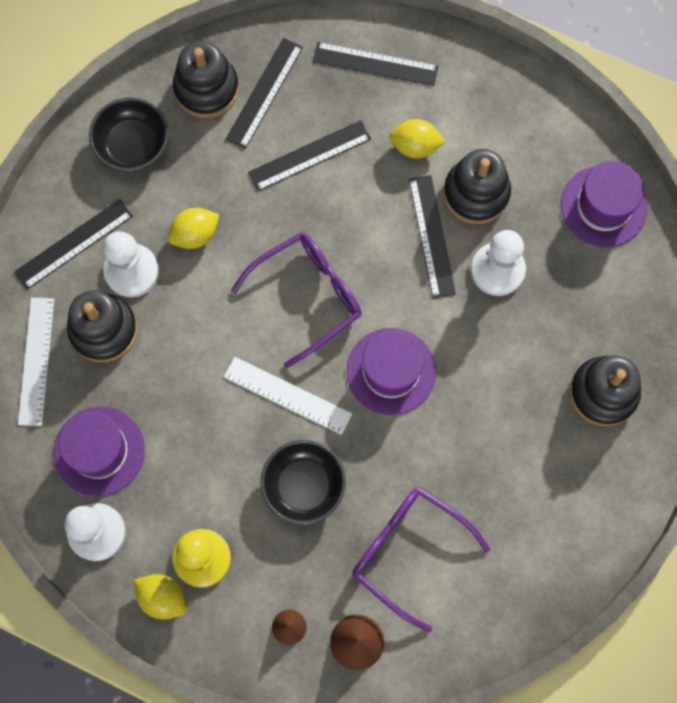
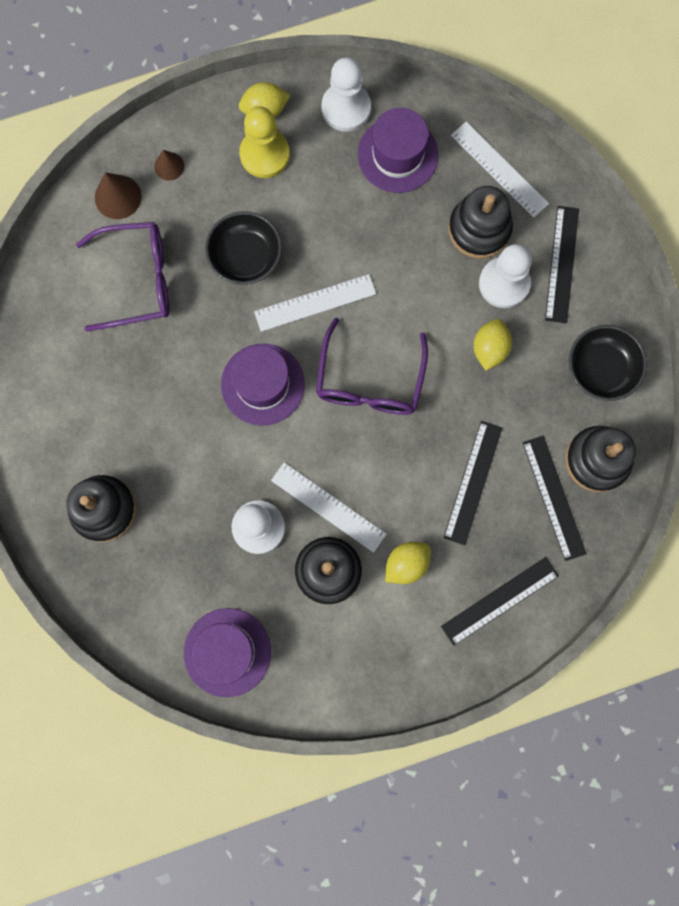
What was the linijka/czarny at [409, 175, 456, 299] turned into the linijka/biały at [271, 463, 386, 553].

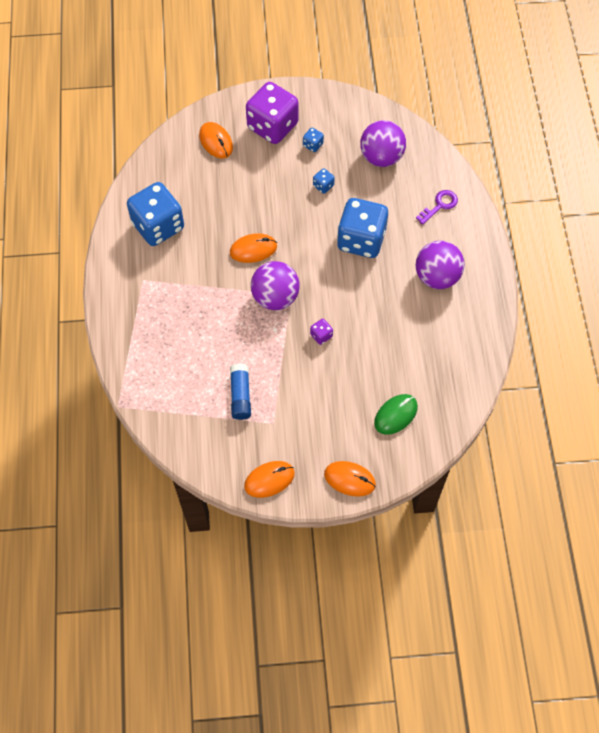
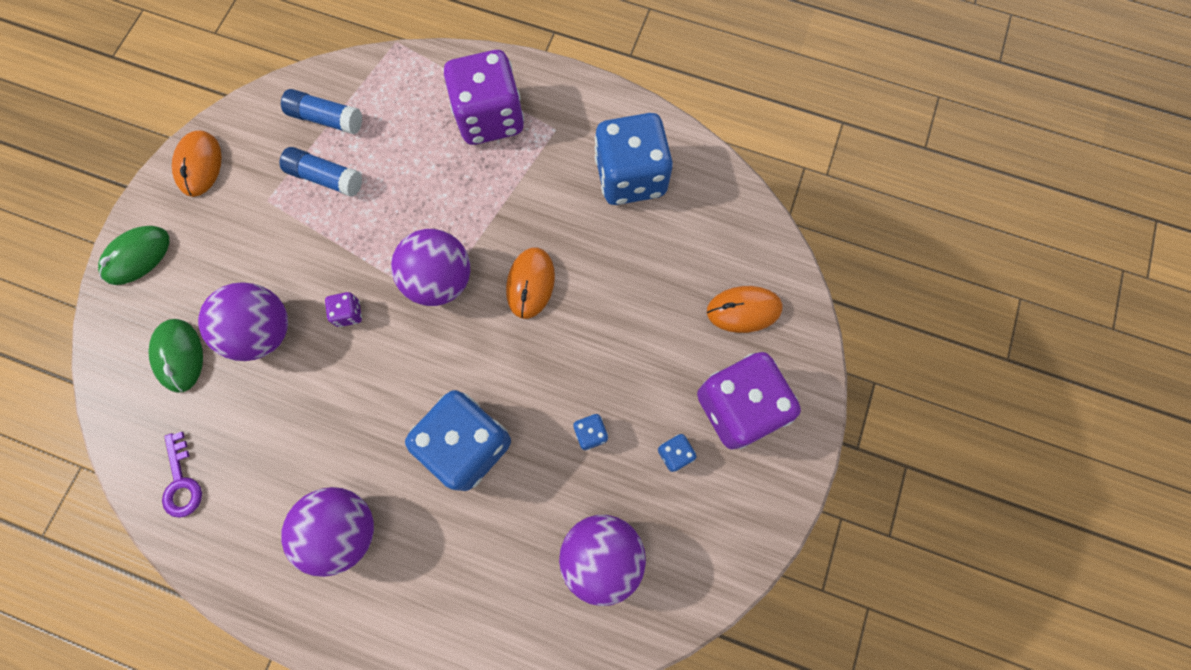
The klucz/fioletowy ended up elsewhere, having gone from [416, 190, 458, 225] to [162, 432, 202, 518]. What was the myszka/pomarańczowy at [324, 461, 376, 497] turned into the myszka/zielony at [98, 226, 169, 285]. The second view gained the kostka do gry/fioletowy at [444, 50, 524, 145]. The second view gained the klej w sztyfcie/niebieski at [281, 89, 362, 135]. The second view gained the piłka/fioletowy at [198, 282, 288, 361].

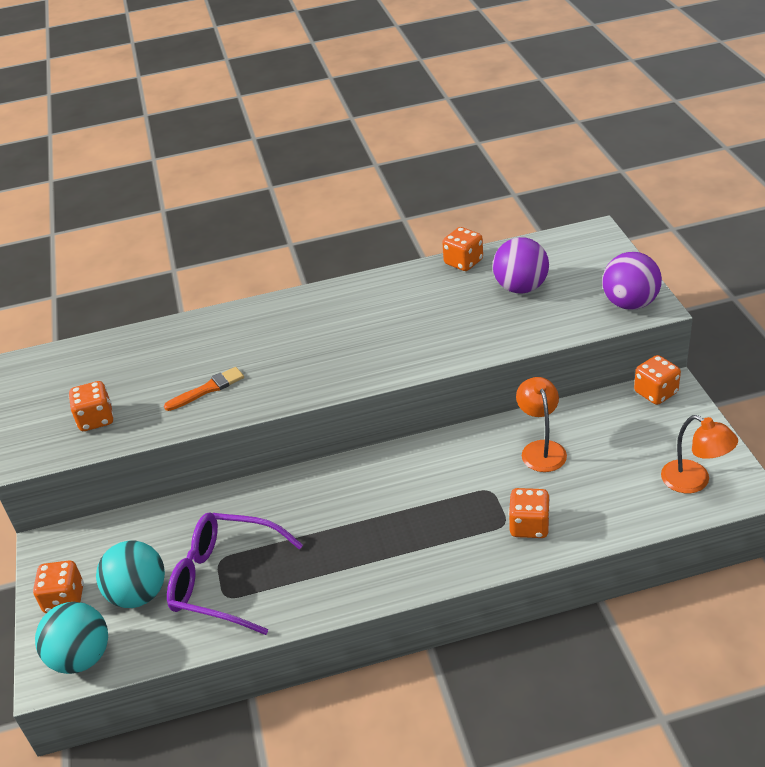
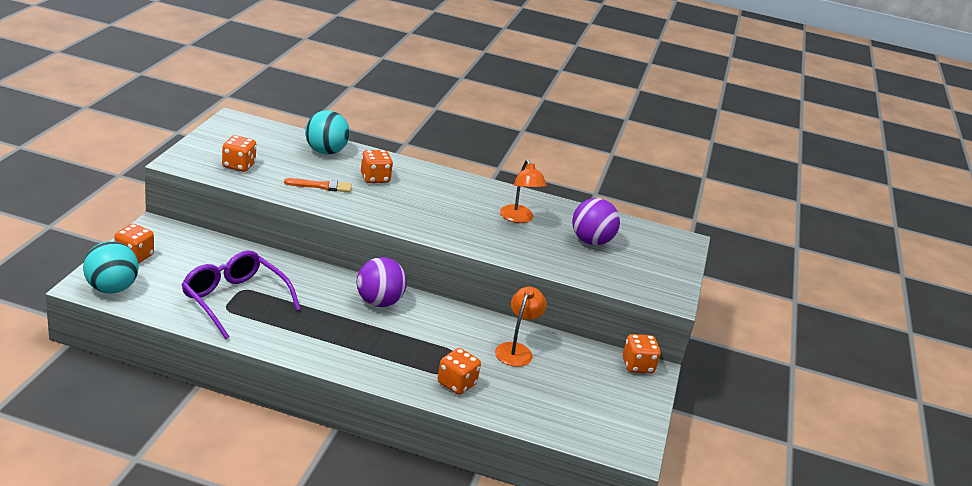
The kostka do gry/pomarańczowy ended up elsewhere, having gone from [442, 227, 483, 271] to [361, 150, 393, 183]. The piłka/fioletowy ended up elsewhere, having gone from [602, 252, 662, 310] to [357, 257, 407, 307]. The lampka/pomarańczowy ended up elsewhere, having gone from [661, 415, 738, 493] to [500, 160, 547, 223]. The piłka/turkusowy ended up elsewhere, having gone from [96, 541, 165, 608] to [305, 110, 350, 154].

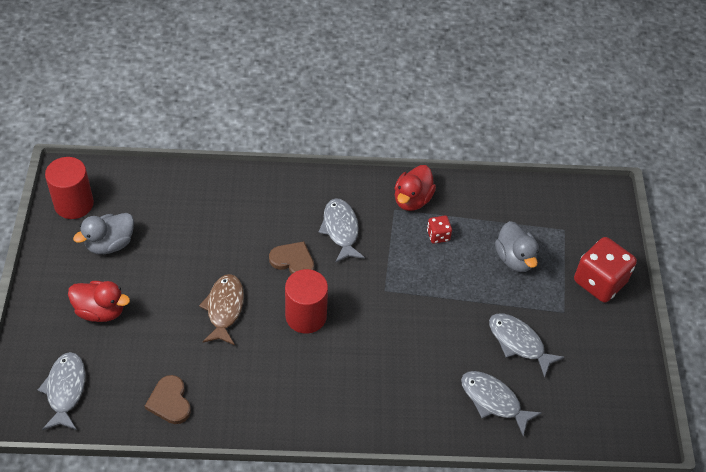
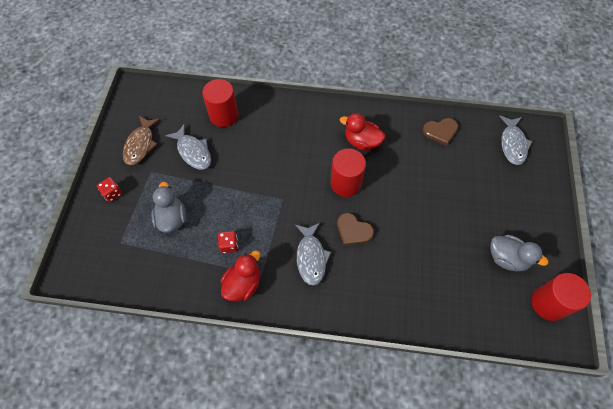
The kaczka/szary at [73, 213, 134, 254] ended up facing another way, 60 degrees clockwise from before. The size of the kostka do gry/czerwony at [574, 237, 637, 302] changed by a factor of 0.49. The ryba/brązowy ended up elsewhere, having gone from [199, 274, 244, 345] to [123, 116, 160, 165]. The kaczka/czerwony ended up elsewhere, having gone from [68, 281, 130, 322] to [340, 113, 385, 151]. Where the ryba/szary stood at [461, 371, 542, 436], the walec/czerwony came to stand at [202, 79, 238, 127]. The serce/brązowy at [145, 375, 191, 424] ended up facing another way, 90 degrees clockwise from before.

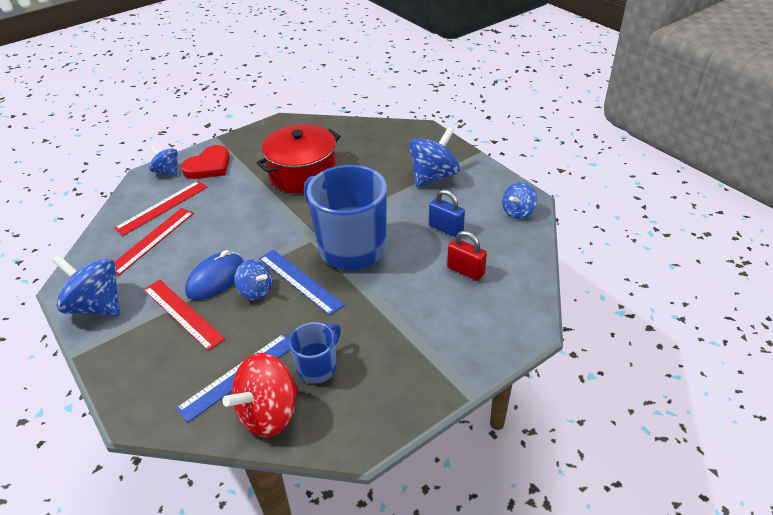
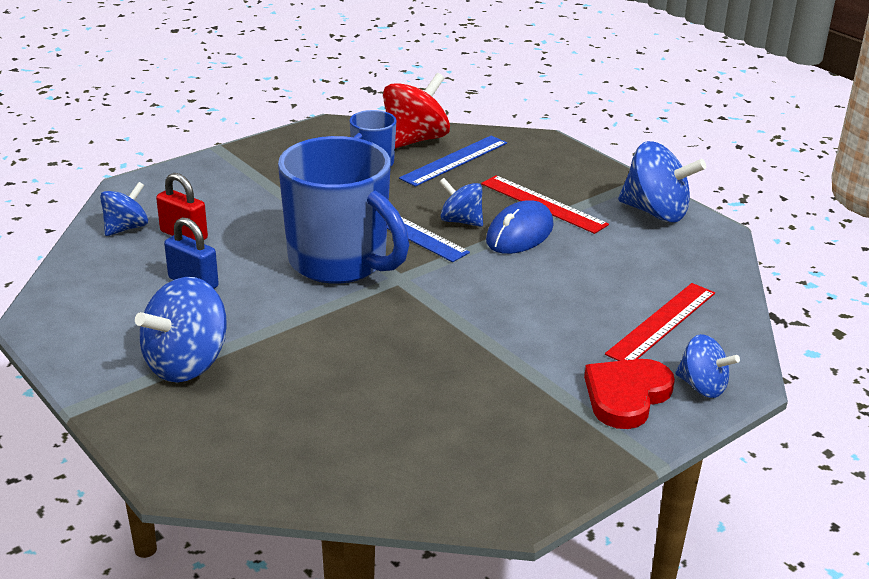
The second view lost the garnek/czerwony at [256, 124, 341, 193]. The bączek/niebieski ended up elsewhere, having gone from [502, 182, 537, 219] to [100, 182, 148, 236]. The second view lost the linijka/czerwony at [114, 208, 194, 276].

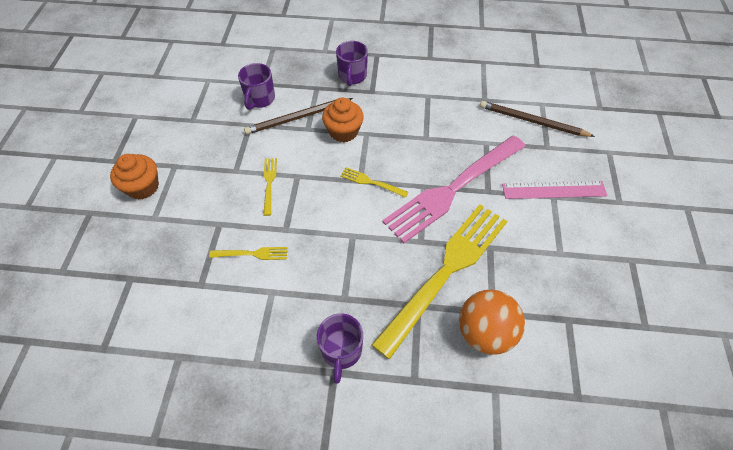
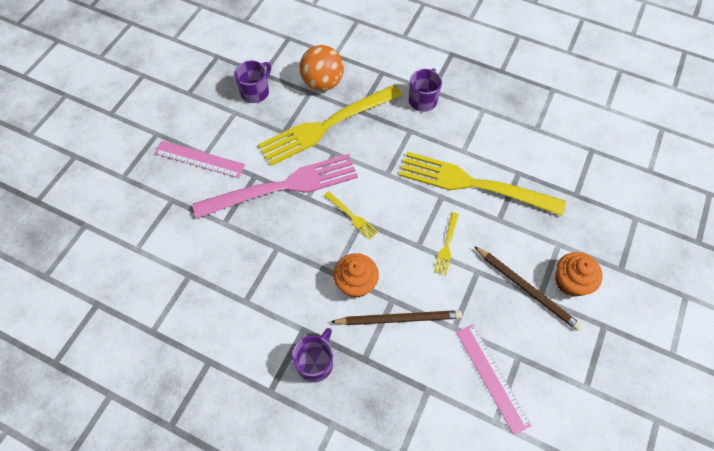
The kubek/fioletowy ended up elsewhere, having gone from [238, 63, 275, 110] to [234, 60, 271, 103]. The ołówek/brązowy ended up elsewhere, having gone from [480, 101, 595, 137] to [474, 246, 582, 331]. The size of the widelec/żółty at [209, 247, 288, 260] changed by a factor of 2.49. The second view gained the linijka/różowy at [456, 325, 531, 435].

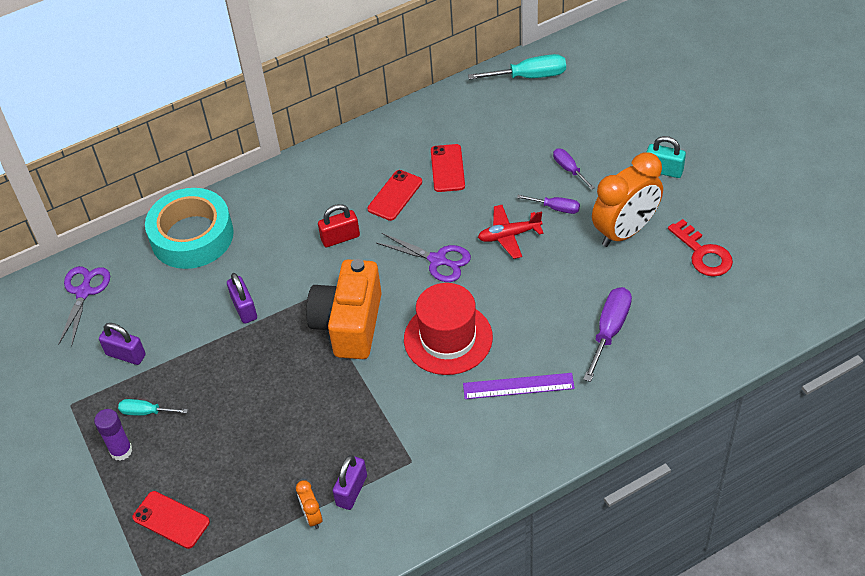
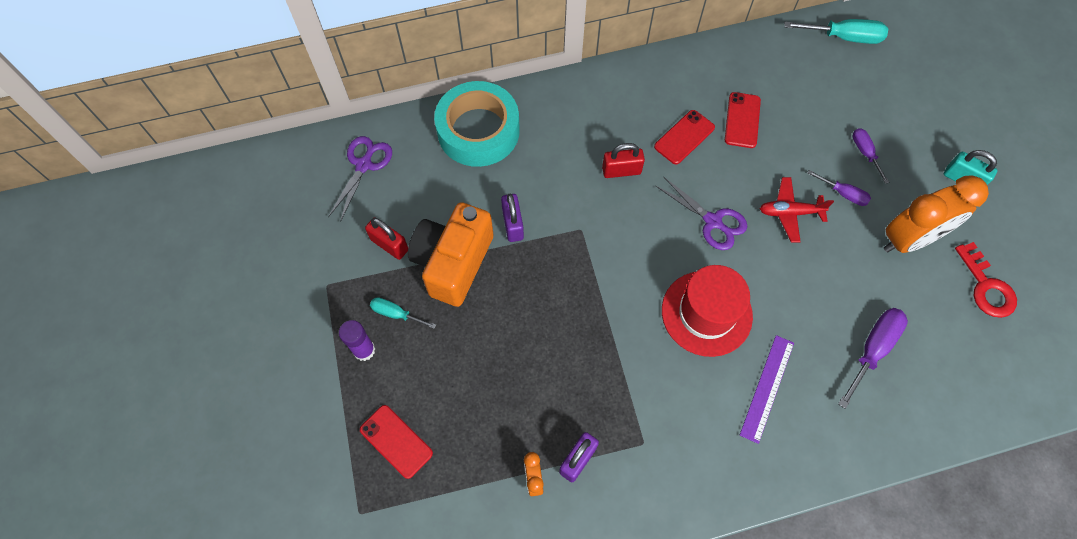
The aparat fotograficzny/pomarańczowy ended up elsewhere, having gone from [306, 259, 382, 359] to [408, 202, 494, 307]. What was the kłódka/fioletowy at [99, 323, 146, 365] turned into the kłódka/czerwony at [365, 217, 408, 260]. The linijka/fioletowy at [463, 373, 575, 399] ended up facing another way, 75 degrees counterclockwise from before.

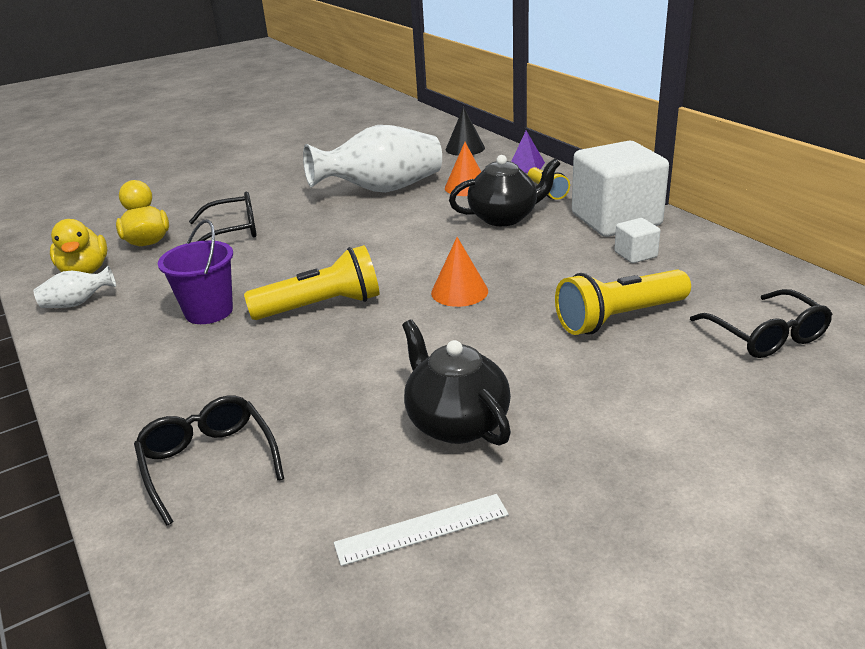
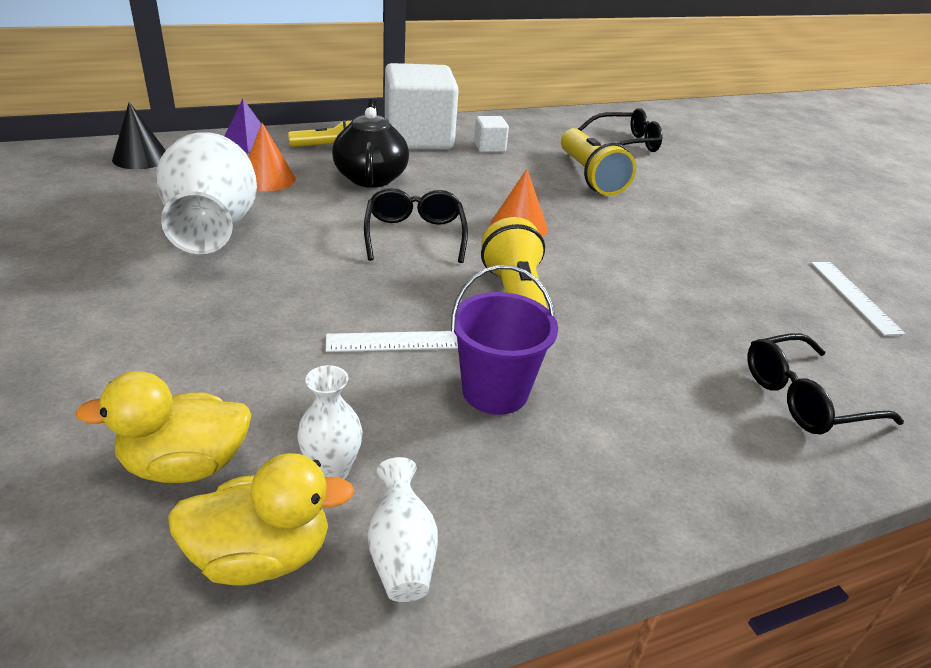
The okulary/czarny ended up elsewhere, having gone from [189, 192, 257, 241] to [364, 188, 468, 263]. The second view lost the imbryk/czarny at [402, 320, 511, 446]. The second view gained the linijka/biały at [326, 331, 458, 352]. The second view gained the wazon/biały at [297, 365, 362, 479].

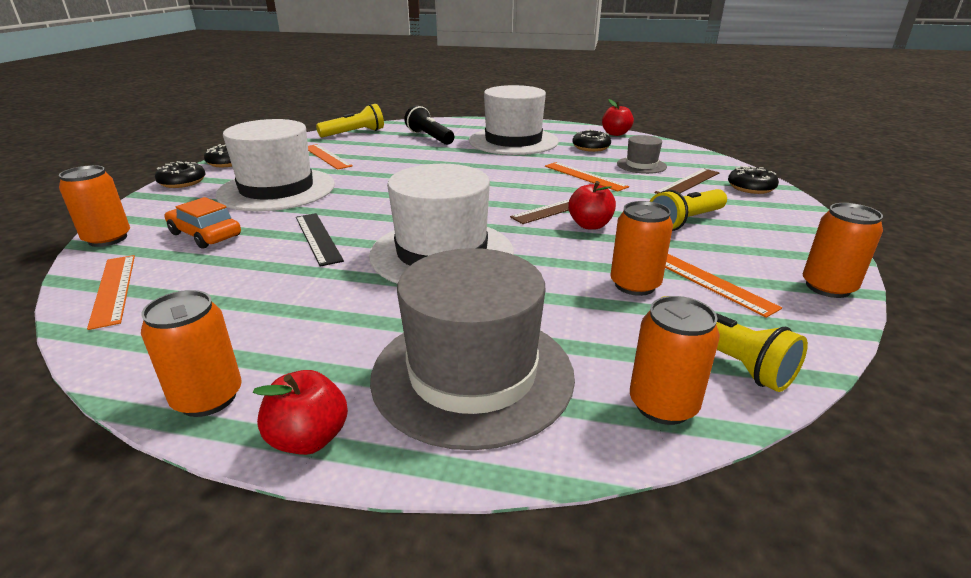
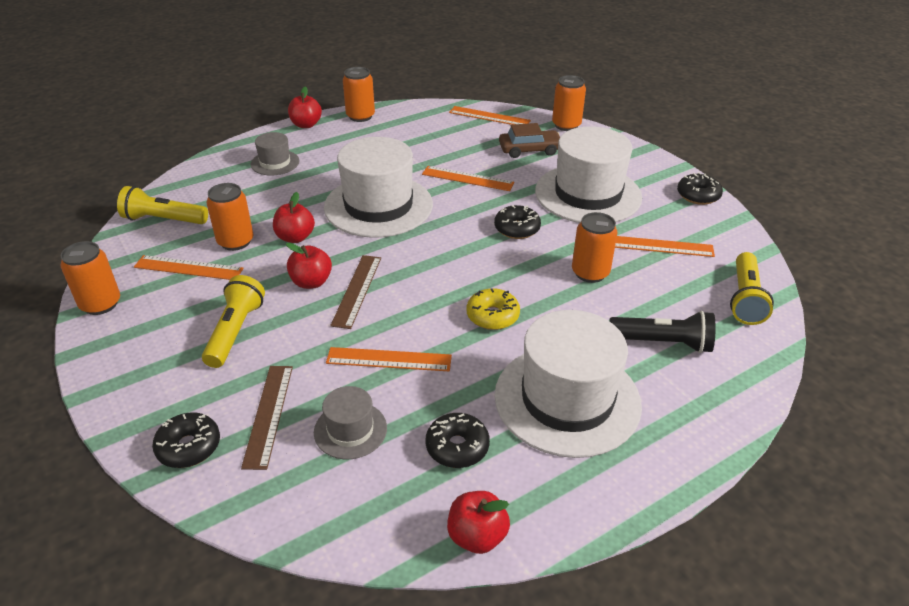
The donut/czarny ended up elsewhere, having gone from [155, 161, 206, 188] to [494, 205, 541, 239]. What was the samochód/pomarańczowy at [165, 197, 241, 249] turned into the samochód/brązowy at [499, 123, 560, 158]. What was the linijka/czarny at [296, 213, 344, 267] turned into the linijka/pomarańczowy at [422, 166, 515, 191]. The size of the kapelusz/szary at [370, 248, 575, 450] changed by a factor of 0.48. The puszka/pomarańczowy ended up elsewhere, having gone from [630, 296, 720, 425] to [572, 212, 617, 283]. The second view gained the jabłko/czerwony at [273, 192, 315, 243]. The second view gained the donut/żółty at [467, 288, 520, 330].

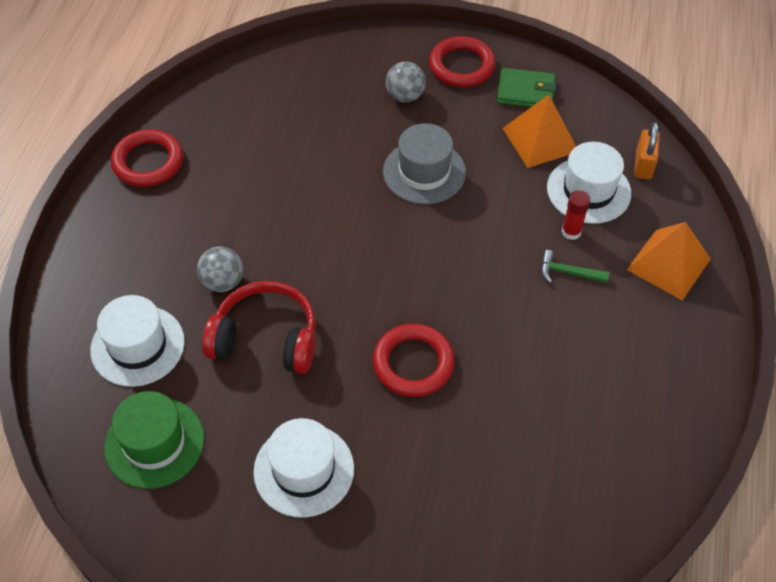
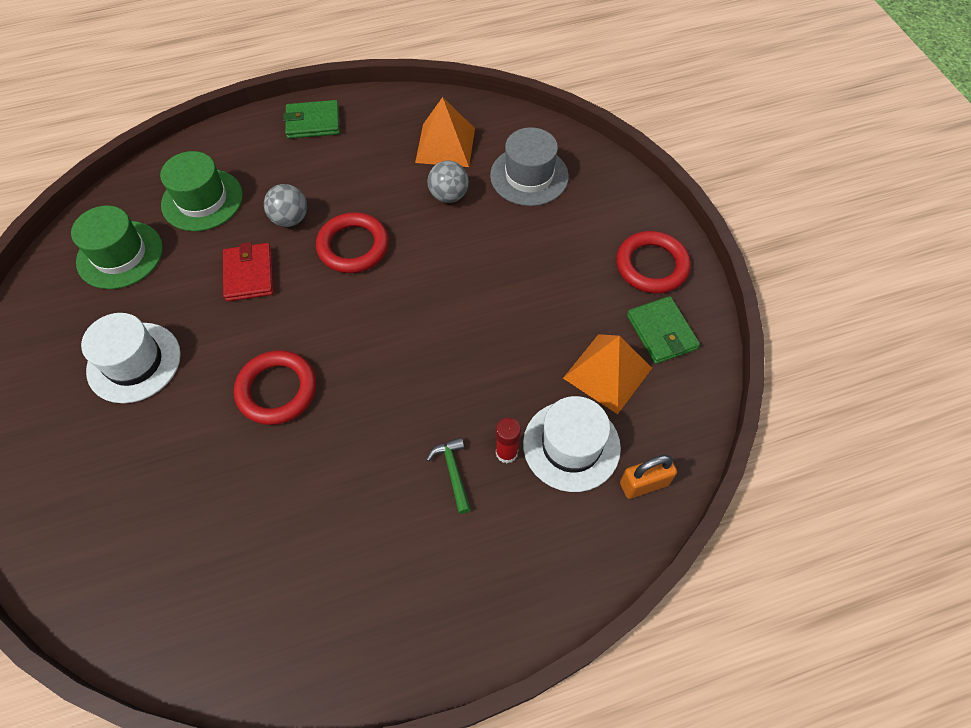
The piłka/szary ended up elsewhere, having gone from [386, 62, 426, 102] to [427, 161, 469, 203]. The kapelusz/szary ended up elsewhere, having gone from [383, 123, 466, 204] to [490, 127, 569, 206]. The pierścień/czerwony ended up elsewhere, having gone from [111, 129, 183, 187] to [316, 212, 389, 273]. The piramida/pomarańczowy ended up elsewhere, having gone from [627, 222, 711, 300] to [415, 97, 475, 167]. Where the słuchawki/czerwony stood at [202, 281, 316, 374], the portfel/czerwony came to stand at [223, 242, 274, 301]. What was the kapelusz/biały at [90, 295, 185, 387] turned into the kapelusz/zielony at [160, 151, 243, 231]. The second view gained the portfel/zielony at [283, 100, 340, 139].

